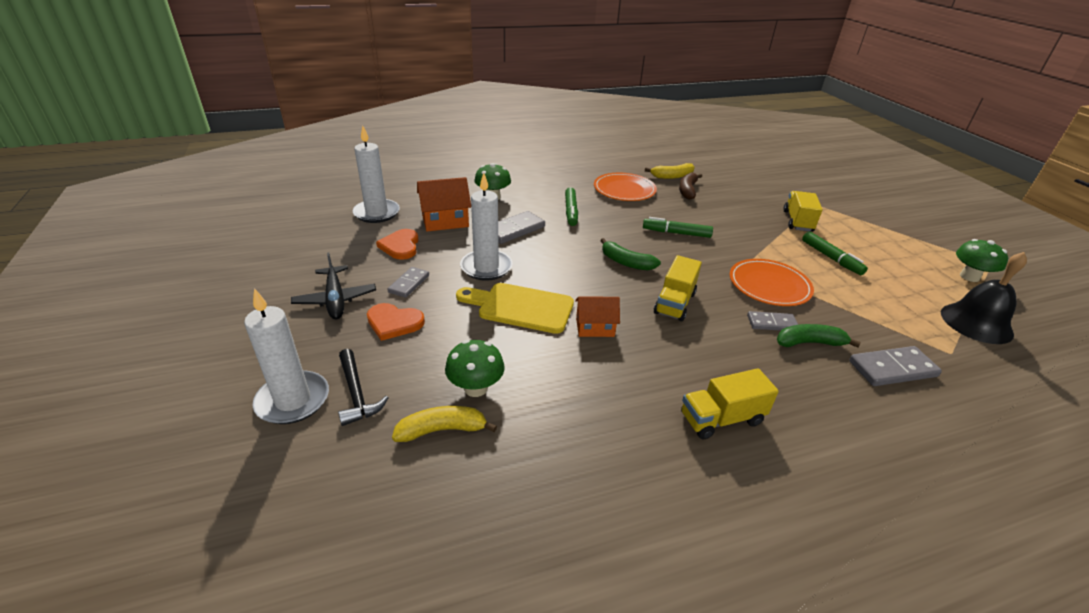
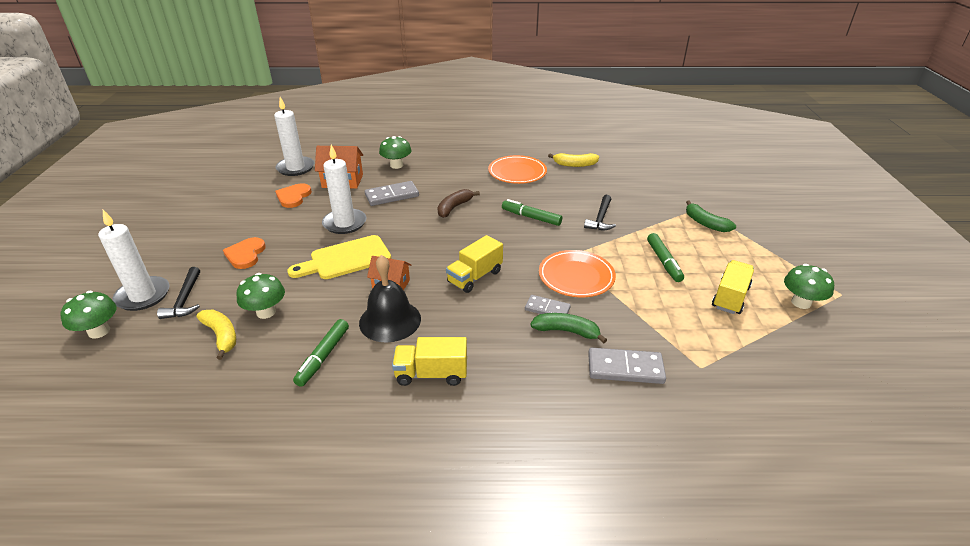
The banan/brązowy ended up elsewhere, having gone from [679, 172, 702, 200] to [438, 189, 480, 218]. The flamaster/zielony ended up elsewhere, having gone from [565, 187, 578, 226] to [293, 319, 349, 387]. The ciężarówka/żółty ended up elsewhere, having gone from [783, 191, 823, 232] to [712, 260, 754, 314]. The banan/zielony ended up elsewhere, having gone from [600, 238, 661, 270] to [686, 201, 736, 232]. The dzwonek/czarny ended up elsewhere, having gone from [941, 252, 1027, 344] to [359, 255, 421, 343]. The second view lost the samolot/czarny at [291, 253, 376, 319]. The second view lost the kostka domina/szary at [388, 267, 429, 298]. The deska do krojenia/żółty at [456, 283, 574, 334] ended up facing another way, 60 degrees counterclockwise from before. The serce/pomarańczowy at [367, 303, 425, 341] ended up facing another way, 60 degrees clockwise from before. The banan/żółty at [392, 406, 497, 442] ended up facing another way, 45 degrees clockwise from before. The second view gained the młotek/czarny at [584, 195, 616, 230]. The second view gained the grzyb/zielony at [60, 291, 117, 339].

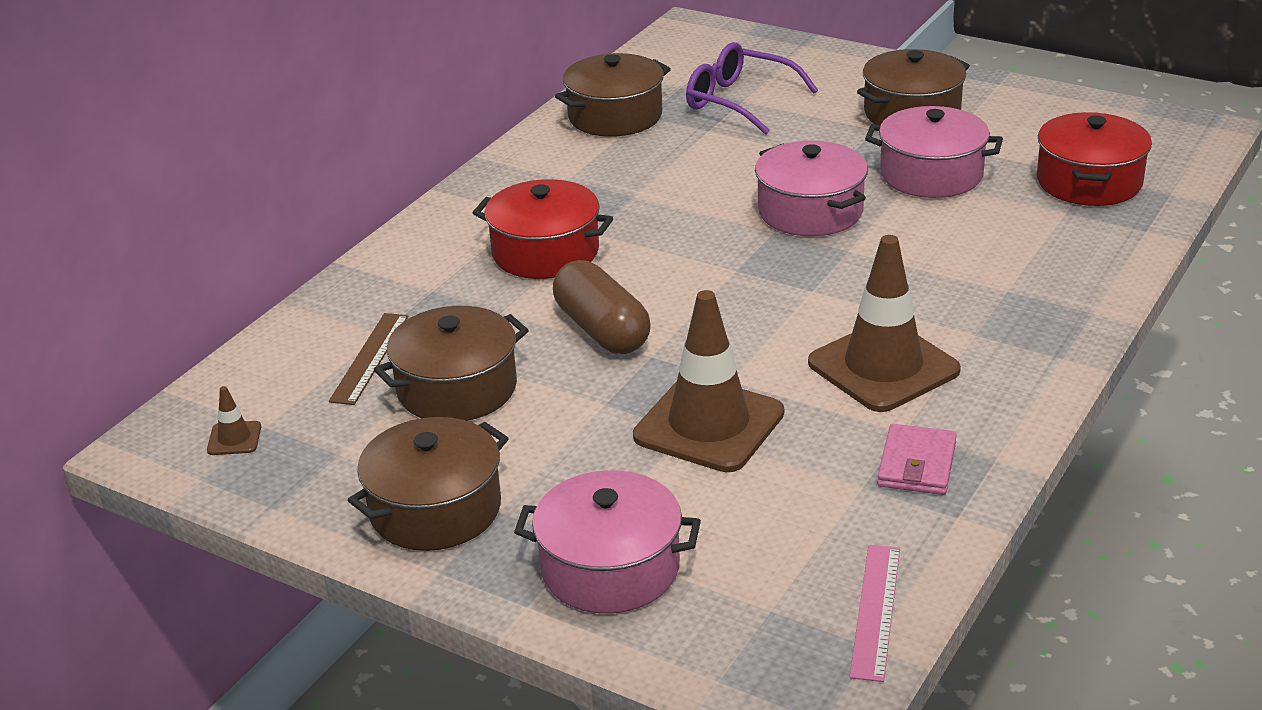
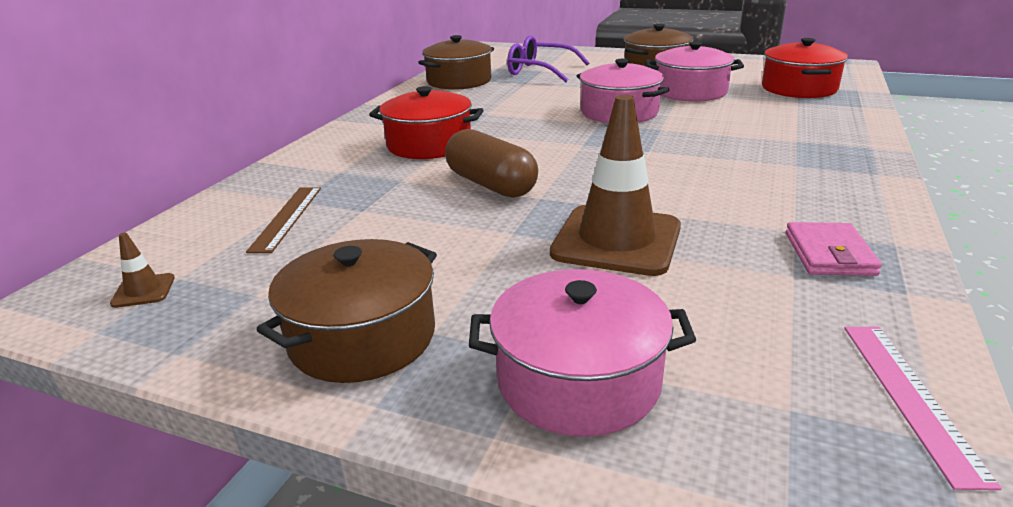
The second view lost the pachołek/brązowy at [808, 235, 961, 412]. The second view lost the garnek/brązowy at [374, 306, 529, 421].

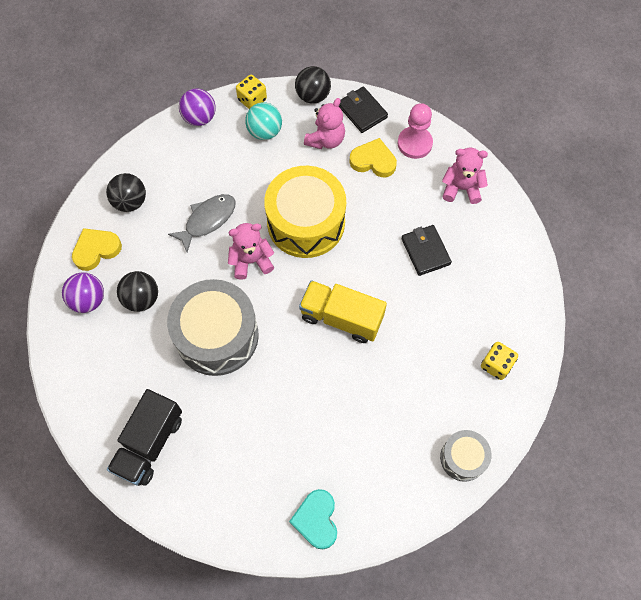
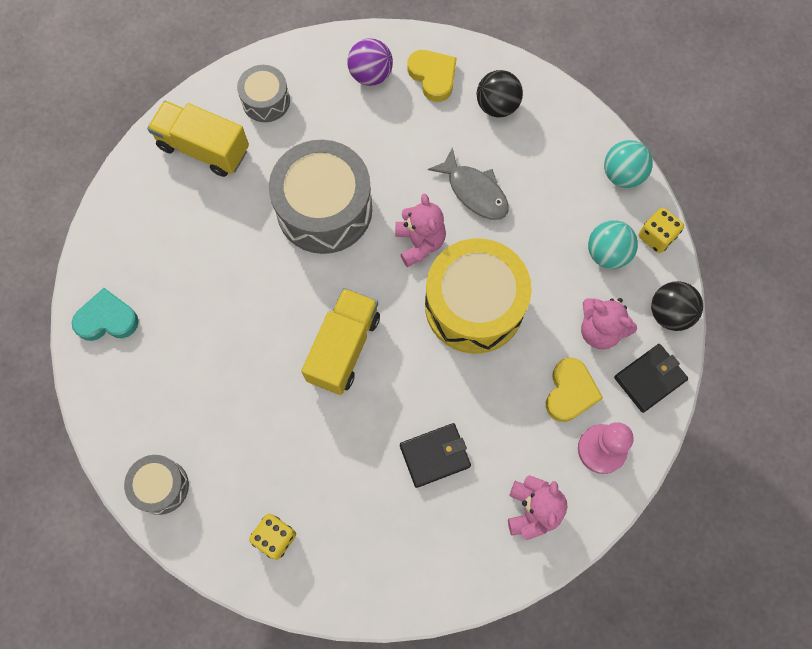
What was the piłka/fioletowy at [179, 89, 216, 126] turned into the piłka/turkusowy at [604, 140, 653, 188]. The second view lost the piłka/czarny at [117, 271, 158, 312]. What was the ciężarówka/czarny at [107, 389, 182, 486] turned into the ciężarówka/żółty at [147, 101, 249, 177]. The second view gained the bęben/szary at [237, 65, 290, 122].

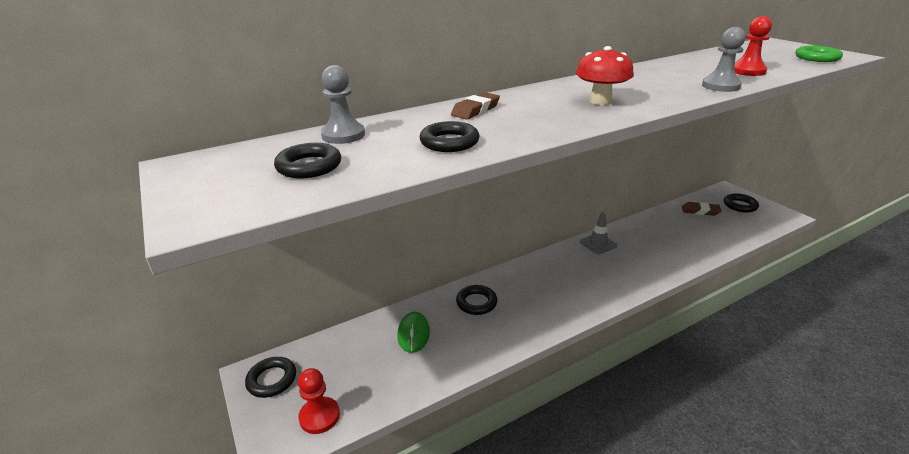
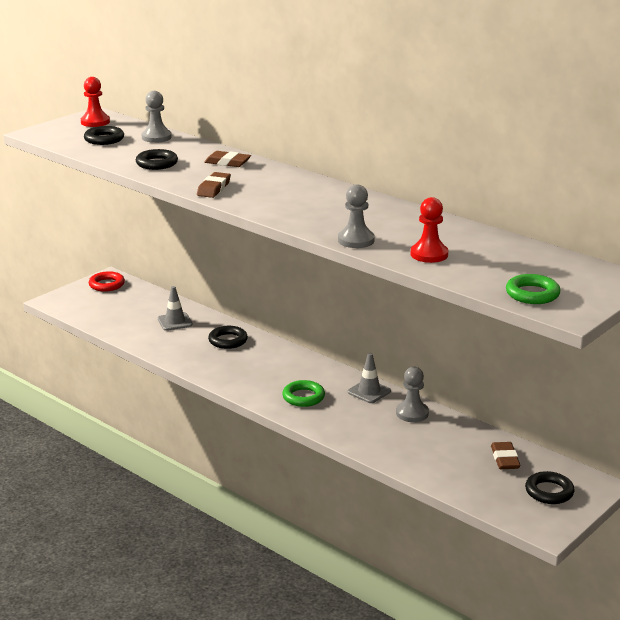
The second view lost the grzyb/czerwony at [576, 46, 634, 105]. Where the myszka/zielony stood at [397, 312, 430, 353], the pachołek/szary came to stand at [158, 286, 193, 331]. What was the pierścień/czarny at [245, 357, 296, 398] turned into the pierścień/czerwony at [89, 271, 125, 292]. The pionek/czerwony ended up elsewhere, having gone from [298, 368, 340, 434] to [81, 77, 110, 127]. The second view gained the gumka do mazania/brązowy at [197, 172, 231, 198]. The second view gained the pionek/szary at [396, 367, 429, 422]. The second view gained the pierścień/zielony at [282, 380, 325, 407].

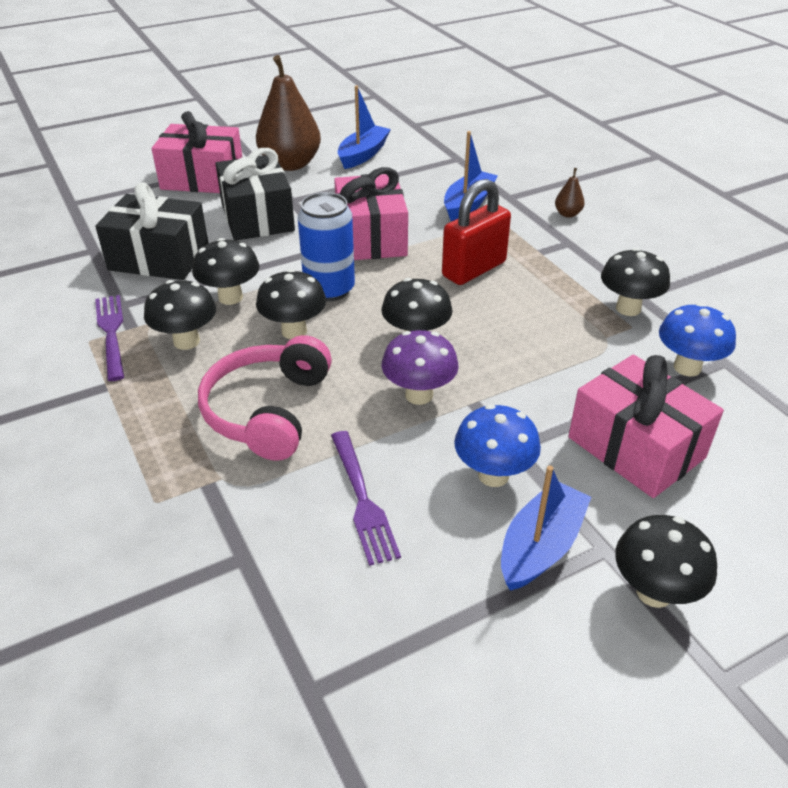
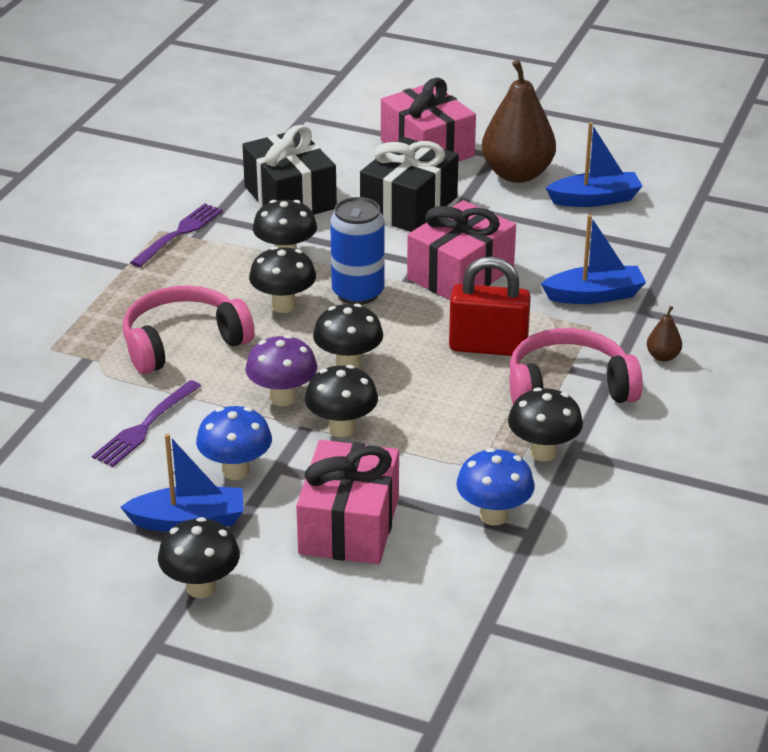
The grzyb/czarny ended up elsewhere, having gone from [144, 280, 216, 350] to [305, 365, 378, 437]. The second view gained the słuchawki/różowy at [509, 328, 643, 404].

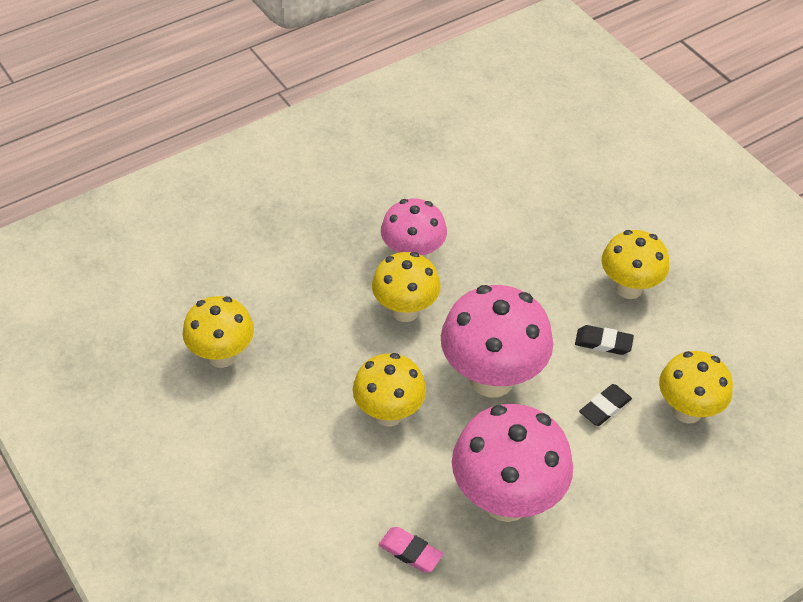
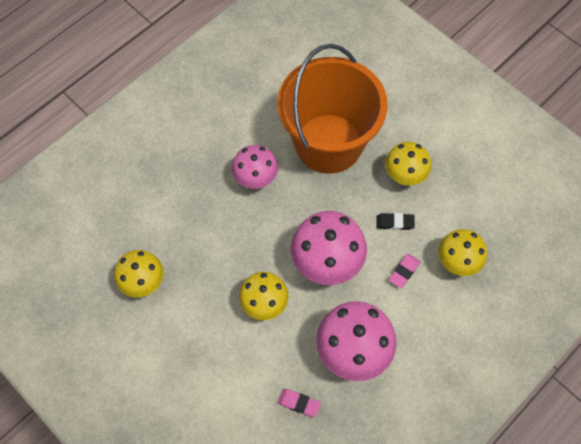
The second view lost the grzyb/żółty at [372, 252, 441, 322]. What was the gumka do mazania/czarny at [579, 384, 632, 426] turned into the gumka do mazania/różowy at [389, 254, 420, 288]. The second view gained the wiadro/pomarańczowy at [277, 44, 388, 174].

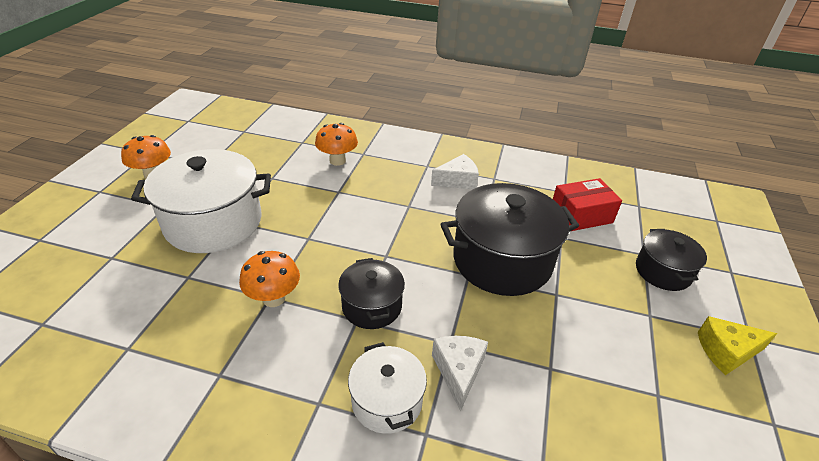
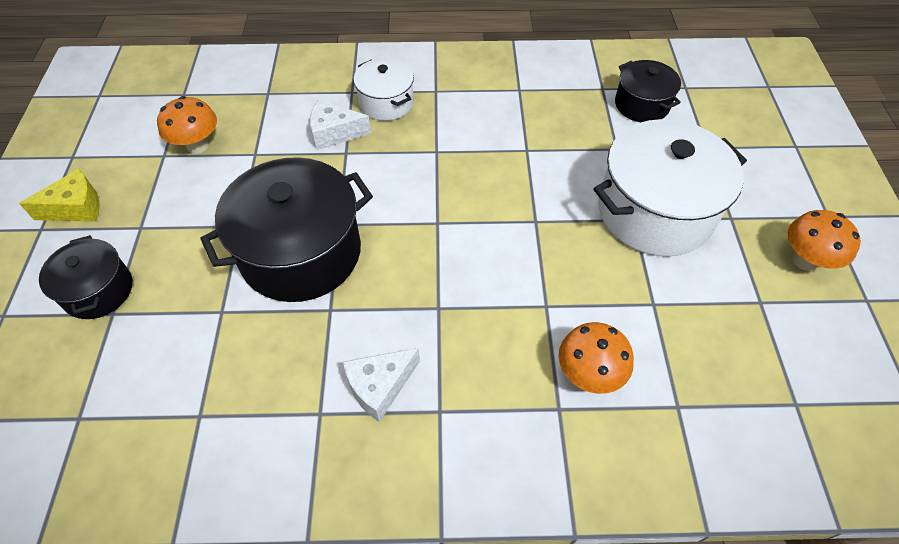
The second view lost the pudełko/czerwony at [553, 178, 622, 231]. The grzyb/pomarańczowy ended up elsewhere, having gone from [239, 251, 300, 307] to [157, 96, 217, 154]. The garnek/czarny ended up elsewhere, having gone from [338, 258, 405, 329] to [615, 60, 681, 122]. The ser/biały at [432, 336, 488, 411] ended up facing another way, 105 degrees clockwise from before.

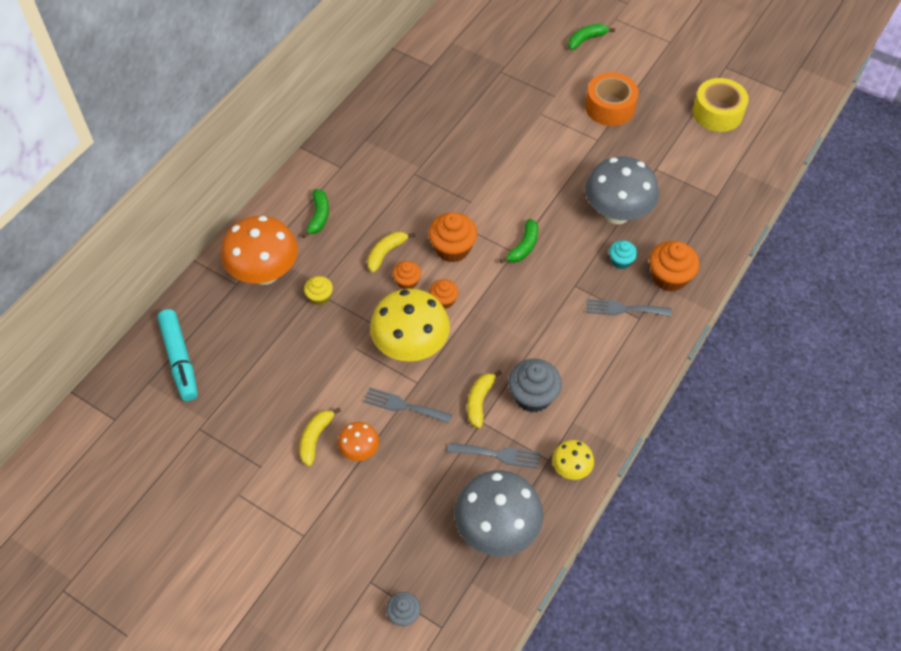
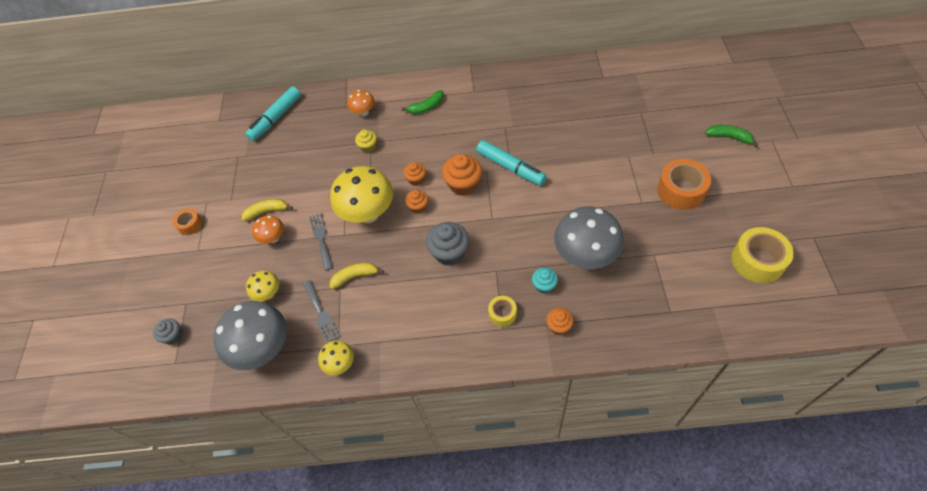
The size of the grzyb/pomarańczowy at [221, 216, 298, 285] changed by a factor of 0.50. The second view lost the banan/zielony at [500, 219, 538, 263]. The second view lost the banan/żółty at [367, 232, 415, 273]. The size of the muffinka/pomarańczowy at [649, 241, 699, 292] changed by a factor of 0.58. Where the widelec/szary stood at [586, 299, 672, 316], the taśma klejąca/żółty came to stand at [488, 296, 517, 327]. The muffinka/szary ended up elsewhere, having gone from [508, 359, 562, 412] to [426, 222, 469, 265]. The second view gained the flamaster/turkusowy at [476, 140, 547, 186]. The second view gained the taśma klejąca/pomarańczowy at [173, 209, 202, 235]. The second view gained the grzyb/żółty at [246, 271, 279, 302].

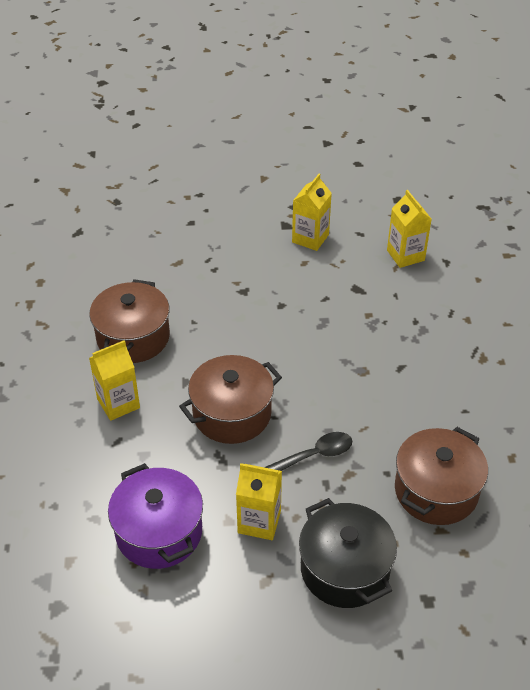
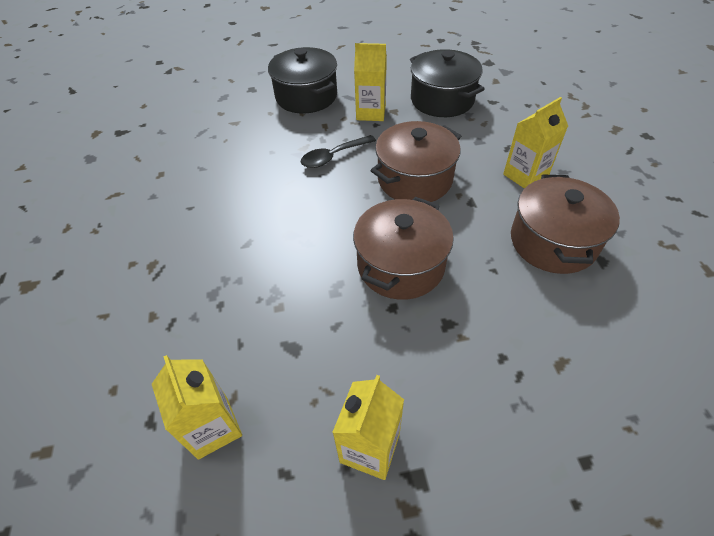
The garnek/brązowy ended up elsewhere, having gone from [395, 427, 488, 525] to [353, 197, 454, 300]. What was the garnek/fioletowy at [108, 463, 203, 569] turned into the garnek/czarny at [410, 49, 485, 117].

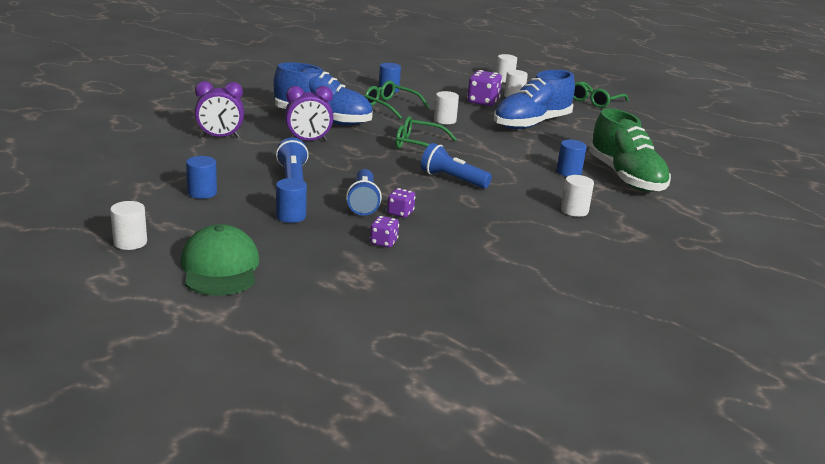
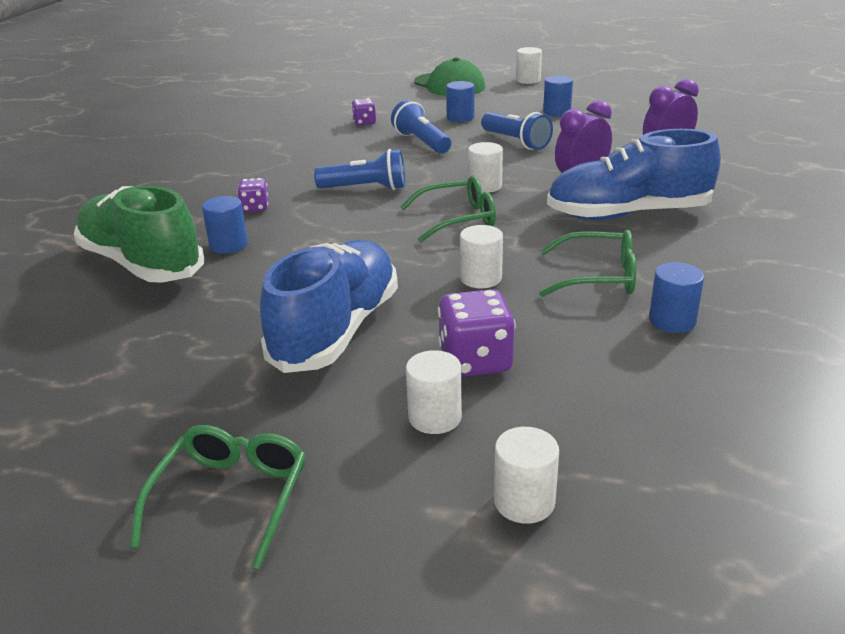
The walec/biały ended up elsewhere, having gone from [561, 175, 594, 217] to [468, 142, 503, 193]. The kostka do gry/fioletowy ended up elsewhere, having gone from [387, 188, 415, 218] to [237, 178, 269, 212].

